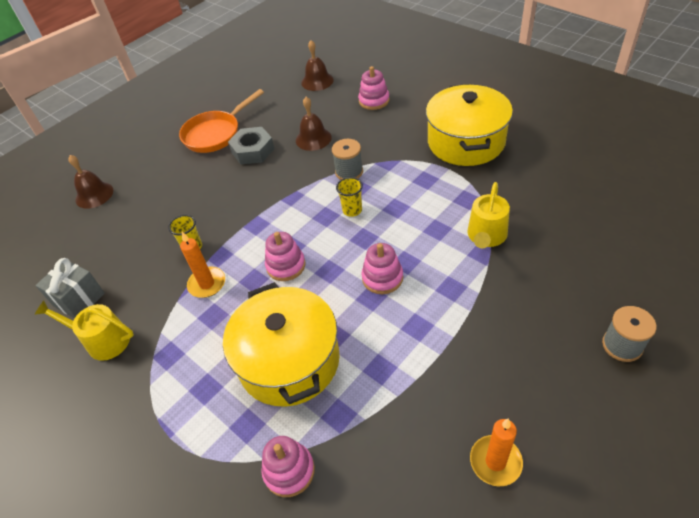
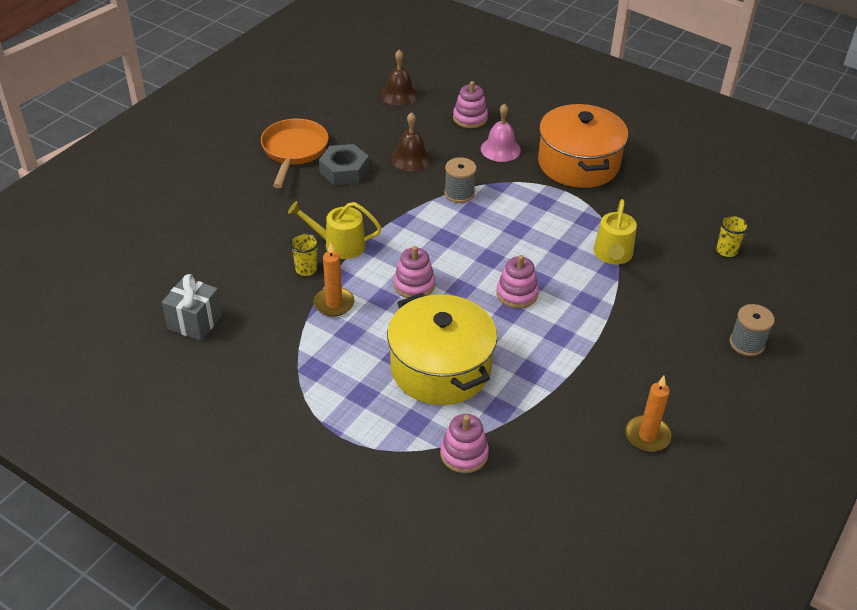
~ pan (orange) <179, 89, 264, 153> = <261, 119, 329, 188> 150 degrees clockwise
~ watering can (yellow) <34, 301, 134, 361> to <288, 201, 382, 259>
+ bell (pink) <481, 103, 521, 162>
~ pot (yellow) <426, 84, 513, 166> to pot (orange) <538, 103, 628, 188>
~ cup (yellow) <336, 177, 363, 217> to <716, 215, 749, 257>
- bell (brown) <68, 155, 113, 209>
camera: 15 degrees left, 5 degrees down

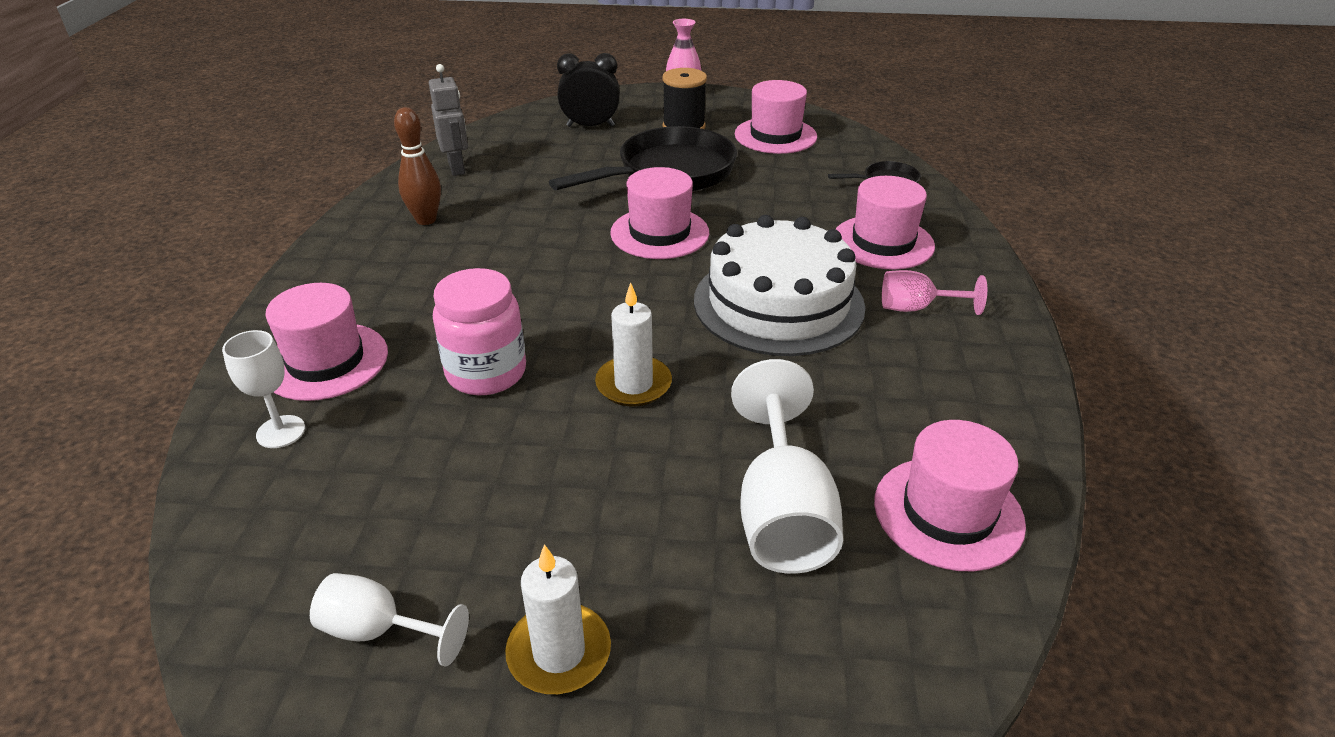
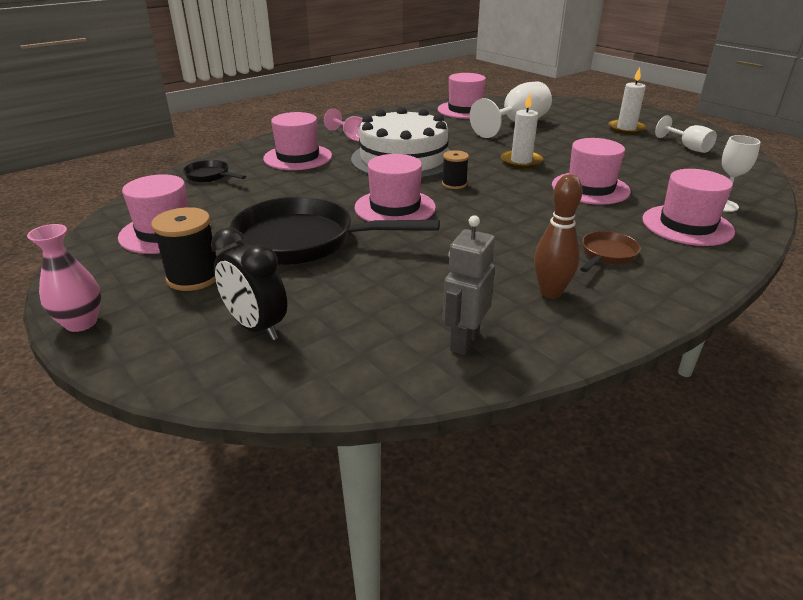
+ spool (black) <442, 150, 469, 189>
~ jar (pink) <433, 268, 526, 395> to hat (pink) <552, 138, 631, 205>
+ pan (brown) <580, 231, 641, 272>
camera: 135 degrees left, 5 degrees down

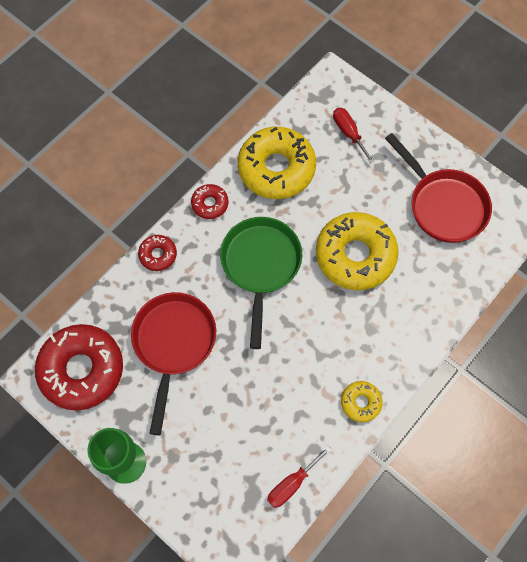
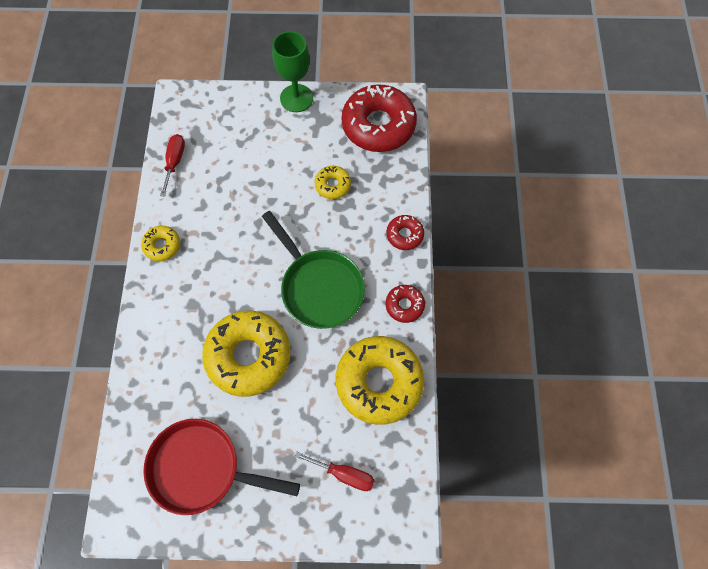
~ pan (red) <131, 292, 216, 435> to donut (yellow) <314, 166, 351, 199>
camera: 140 degrees right, 0 degrees up

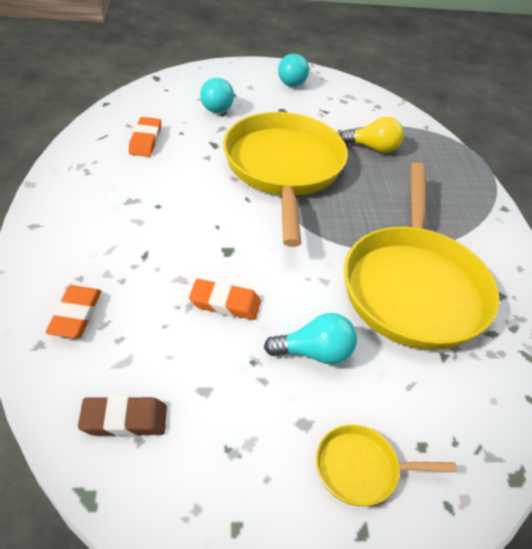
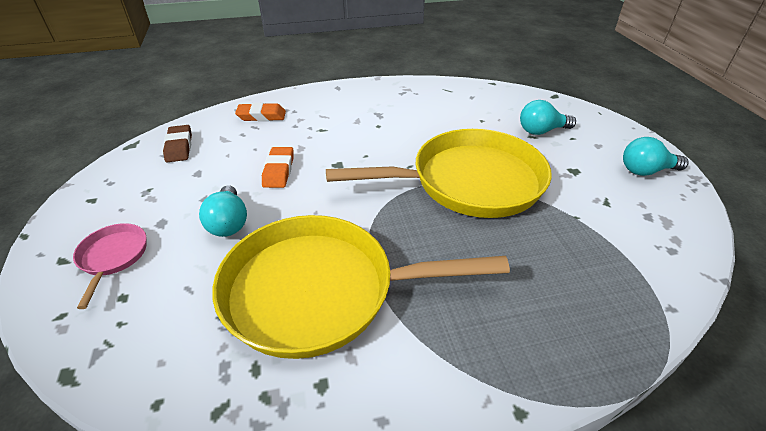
~ pan (yellow) <316, 424, 457, 506> to pan (pink) <73, 223, 147, 309>
- eraser (orange) <129, 117, 161, 157>
- light bulb (yellow) <340, 117, 404, 153>
camera: 85 degrees right, 5 degrees down

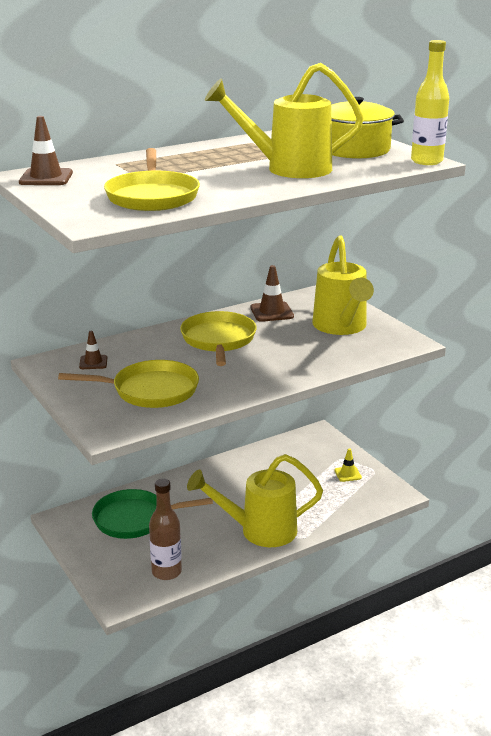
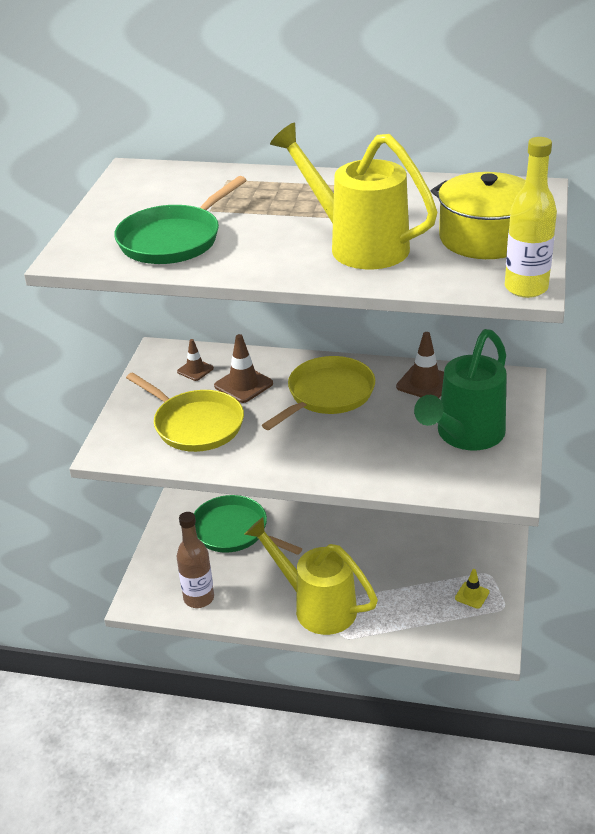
~ pan (yellow) <104, 148, 200, 211> to pan (green) <114, 176, 247, 264>
~ traffic cone (brown) <19, 116, 73, 185> to <214, 334, 273, 403>
~ watering can (yellow) <312, 235, 374, 335> to watering can (green) <414, 329, 507, 450>
camera: 45 degrees right, 10 degrees up

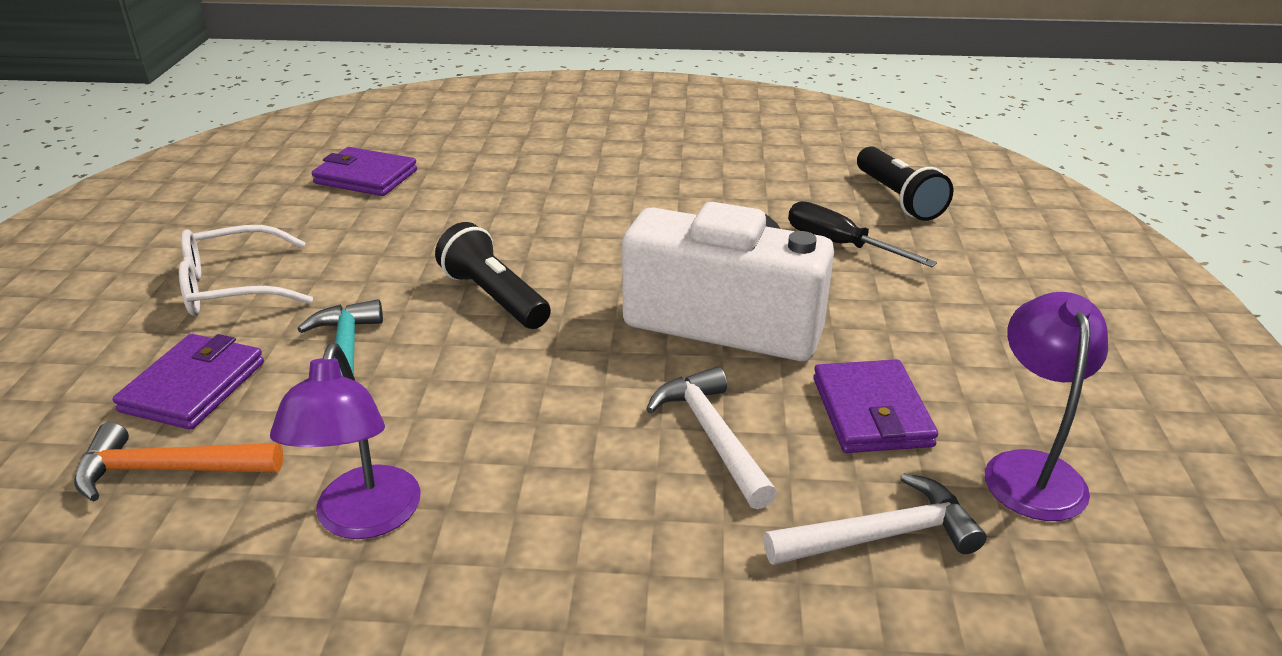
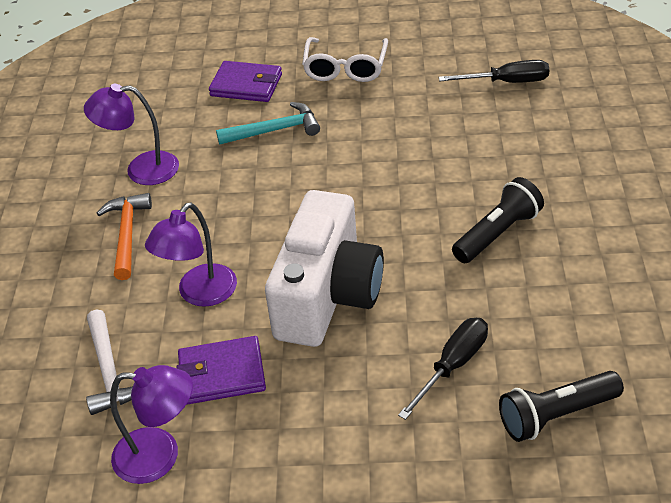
~ hammer (orange) <74, 422, 283, 502> to <96, 193, 152, 280>
~ hammer (white) <646, 367, 777, 509> to lamp (purple) <145, 203, 237, 307>
~ glasses (white) <179, 225, 313, 316> = <302, 37, 388, 82> 150 degrees counterclockwise
~ wallet (purple) <312, 147, 417, 196> to screwdriver (black) <438, 60, 549, 83>
~ flashlight (black) <435, 222, 551, 329> to <452, 177, 544, 263>
camera: 90 degrees right, 10 degrees up

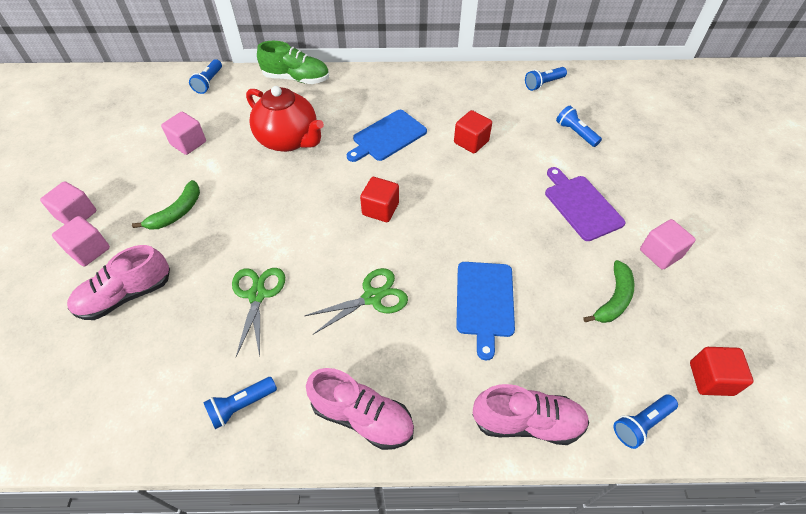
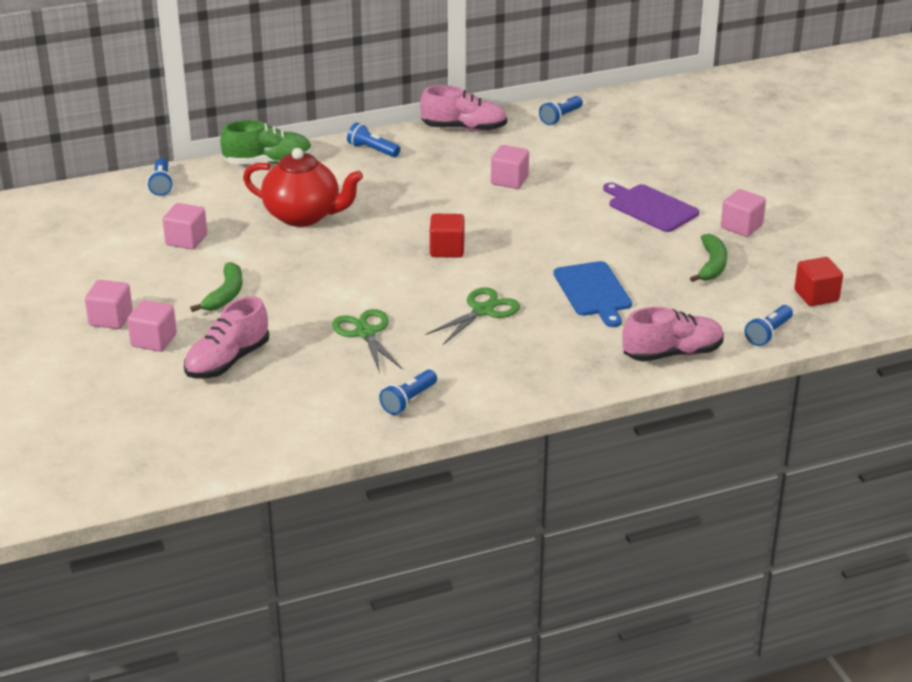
~ flashlight (blue) <556, 106, 602, 147> to <347, 122, 400, 157>
~ shoe (pink) <306, 368, 414, 450> to <420, 85, 507, 132>
~ cube (red) <454, 110, 492, 153> to cube (pink) <491, 145, 529, 189>
- cutting board (blue) <347, 110, 427, 162>
camera: 20 degrees left, 20 degrees down

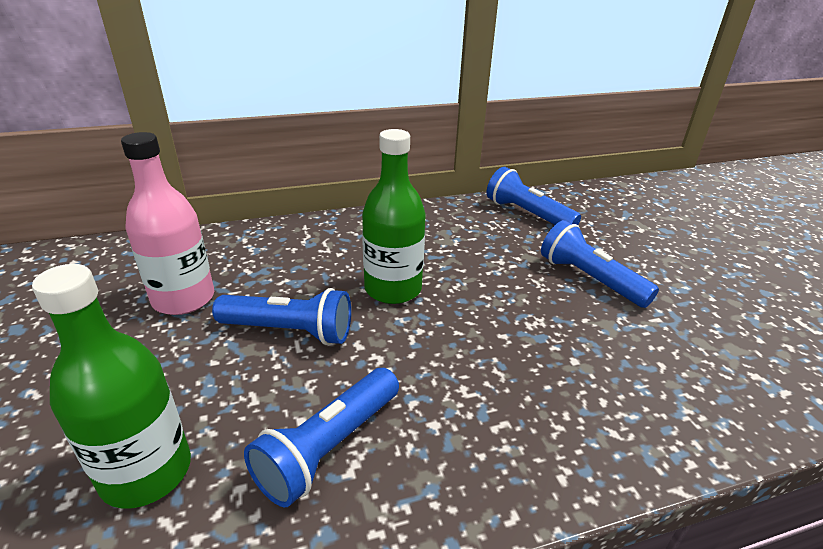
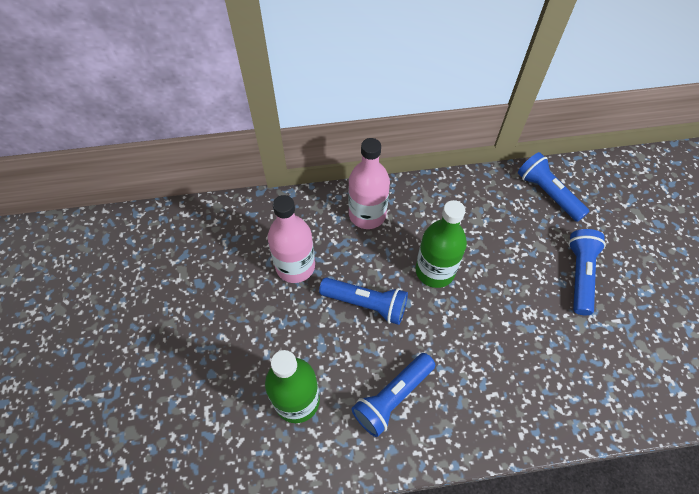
+ bottle (pink) <348, 138, 390, 229>
~ flashlight (blue) <541, 220, 659, 308> = <568, 229, 606, 315> 45 degrees clockwise
camera: 10 degrees right, 25 degrees up

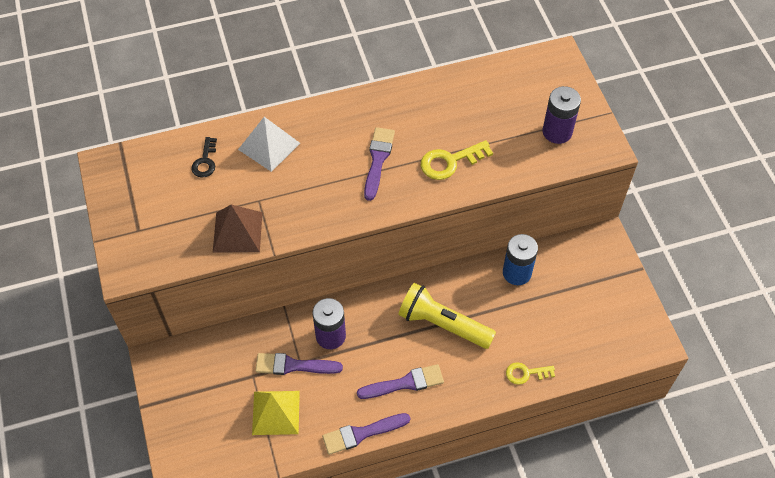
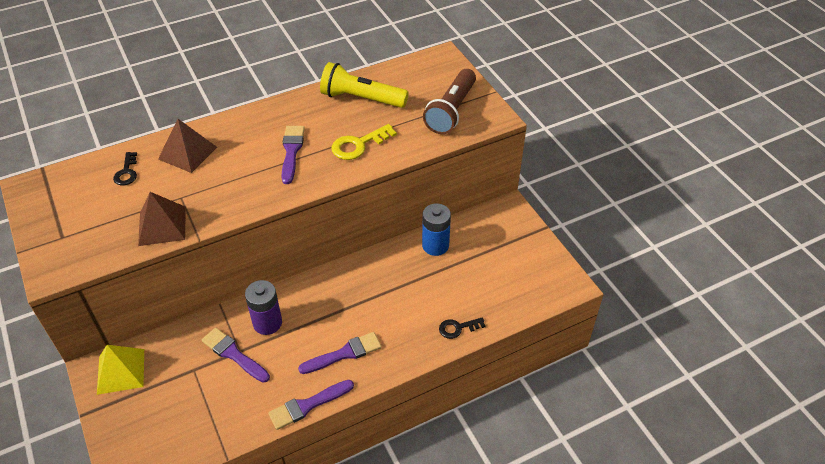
~ pyramid (yellow) <252, 391, 300, 435> to <97, 345, 144, 395>
~ pyramid (white) <238, 117, 300, 172> to pyramid (brown) <158, 119, 217, 173>
~ brush (purple) <255, 353, 343, 375> = <202, 328, 270, 383> 45 degrees clockwise
~ flashlight (yellow) <398, 283, 496, 349> to <320, 62, 408, 108>
~ battery (purple) <543, 86, 581, 144> to flashlight (brown) <423, 69, 476, 134>
~ key (yellow) <506, 362, 555, 385> to key (black) <439, 317, 485, 339>
camera: 10 degrees left, 10 degrees down

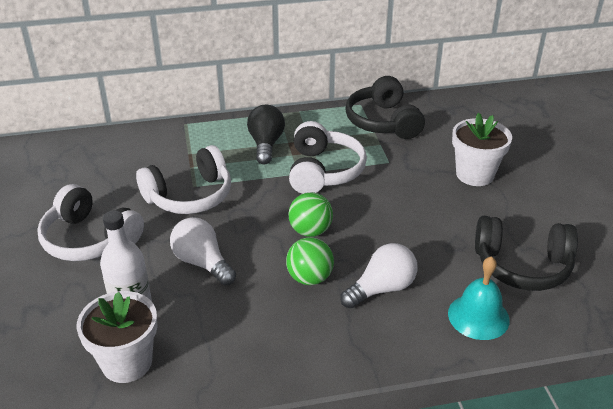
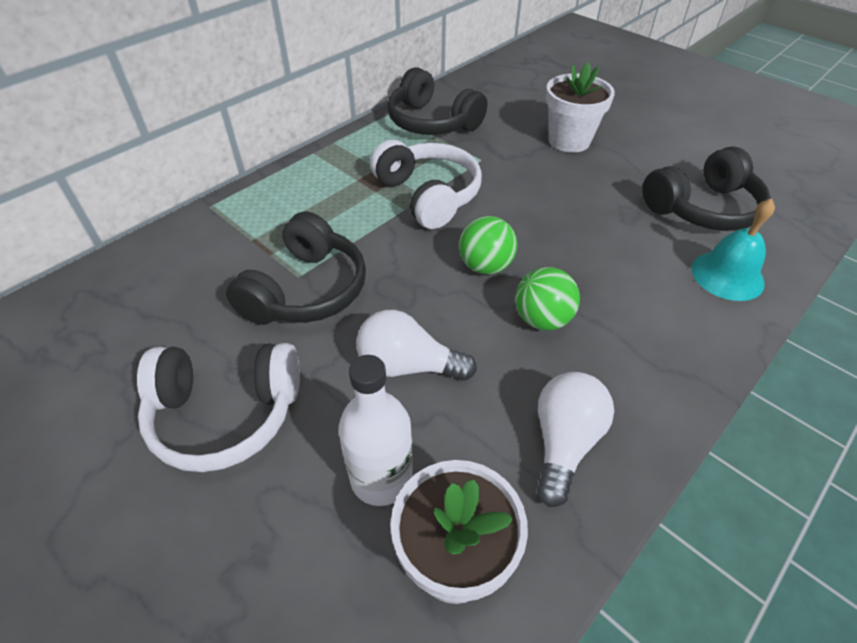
~ headphones (white) <136, 145, 231, 214> to headphones (black) <226, 211, 366, 325>
~ light bulb (white) <340, 243, 418, 309> to <536, 372, 614, 507>
- light bulb (black) <247, 105, 285, 164>
camera: 35 degrees left, 10 degrees up

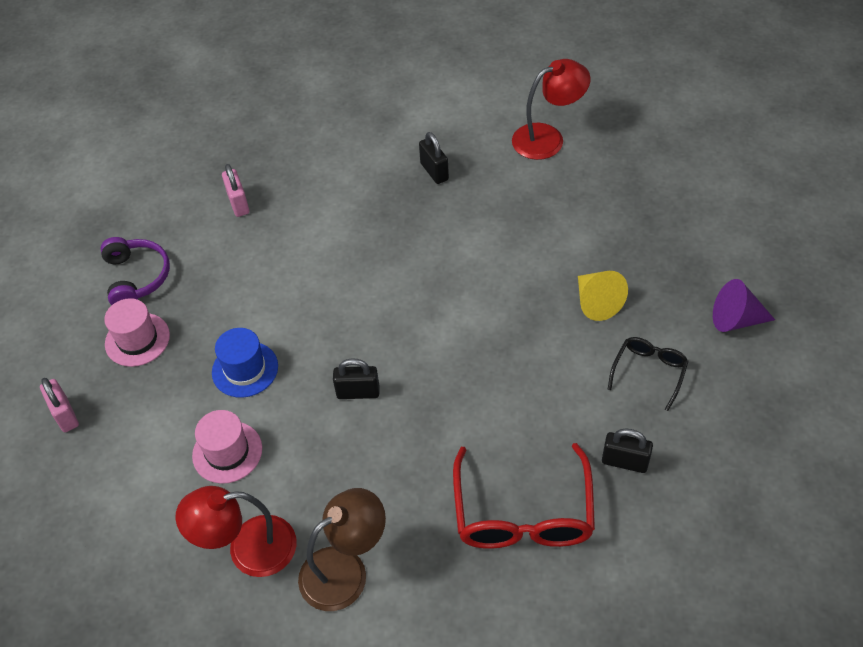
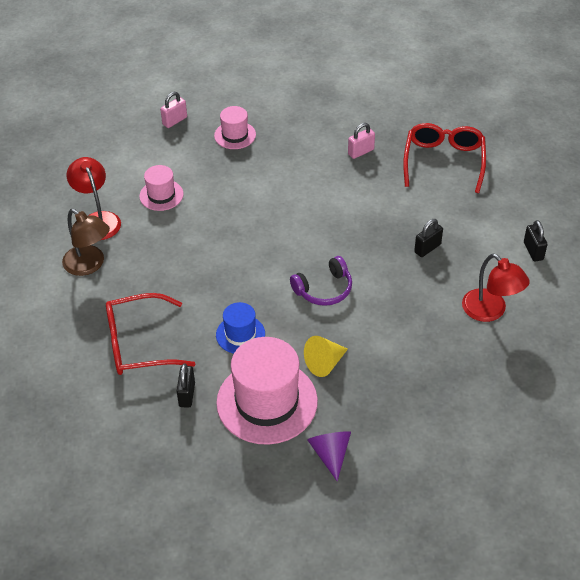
~ hat (blue) <212, 328, 278, 398> to <216, 302, 265, 354>
~ glasses (black) <607, 337, 689, 411> to hat (pink) <216, 337, 318, 445>
~ headphones (purple) <101, 237, 170, 305> to <290, 256, 352, 306>
+ glasses (red) <403, 123, 486, 193>
~ padlock (black) <333, 358, 380, 399> to <524, 220, 547, 262>
camera: 75 degrees right, 5 degrees down

